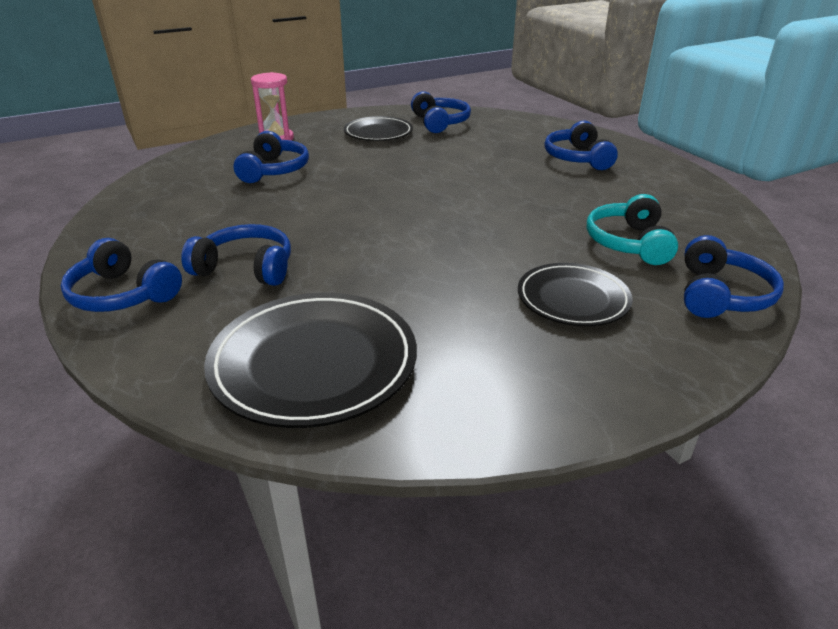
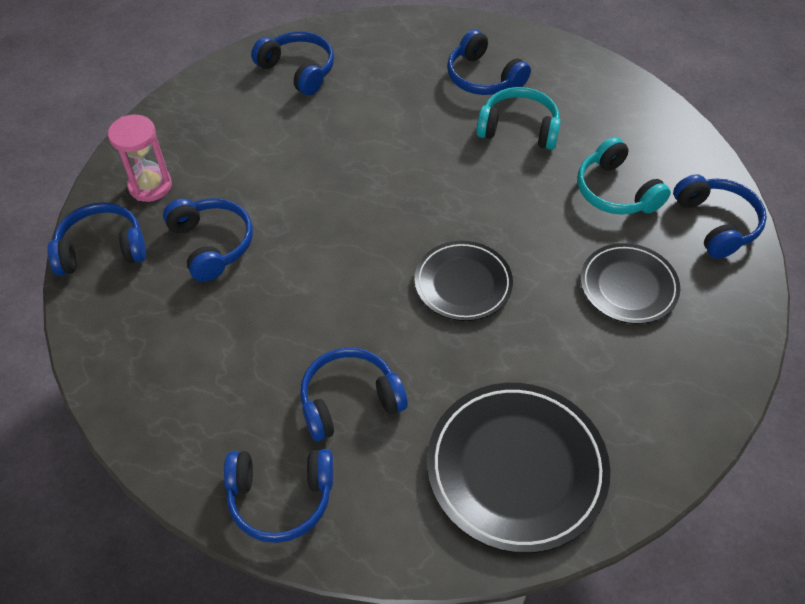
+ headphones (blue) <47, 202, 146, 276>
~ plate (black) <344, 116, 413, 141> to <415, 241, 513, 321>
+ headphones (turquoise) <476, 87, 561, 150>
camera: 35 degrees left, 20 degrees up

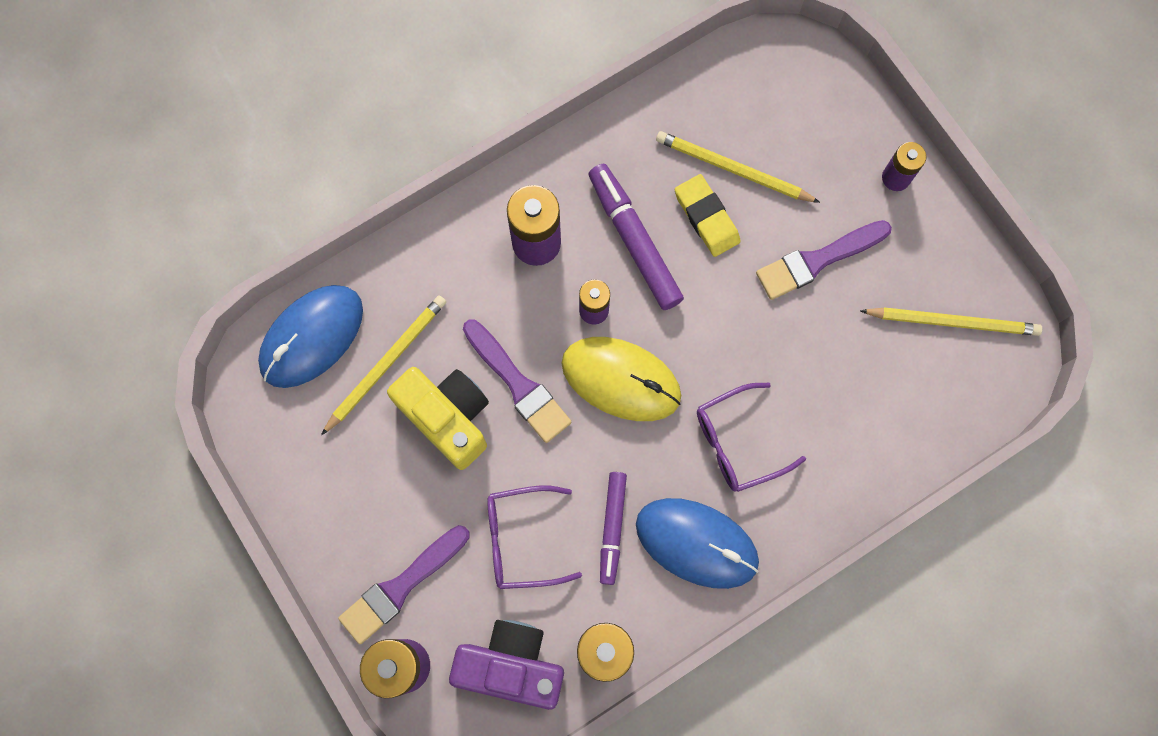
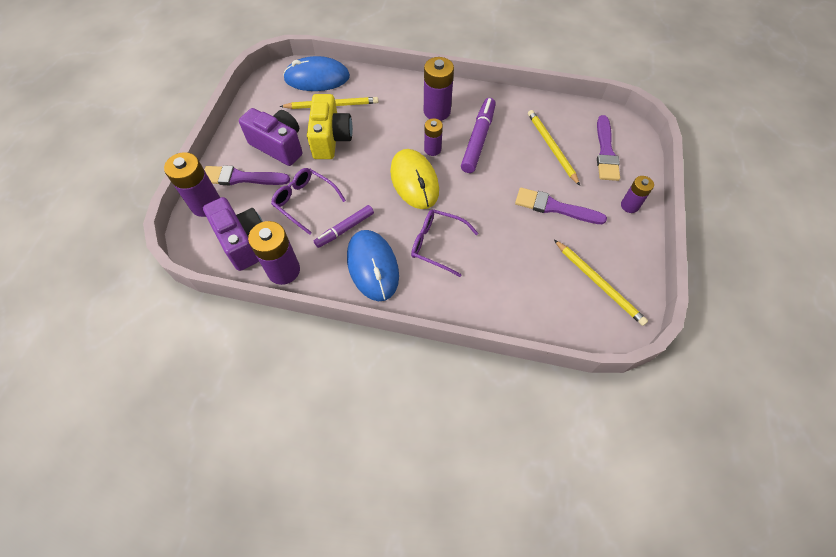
+ camera (purple) <239, 108, 302, 166>
~ brush (purple) <463, 320, 571, 443> to <597, 115, 620, 181>
- eraser (yellow) <675, 174, 741, 257>
camera: 45 degrees right, 15 degrees down

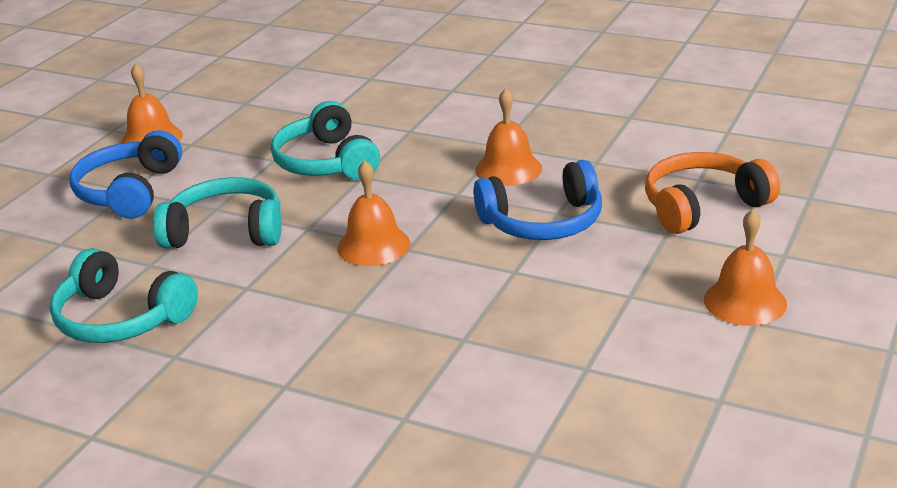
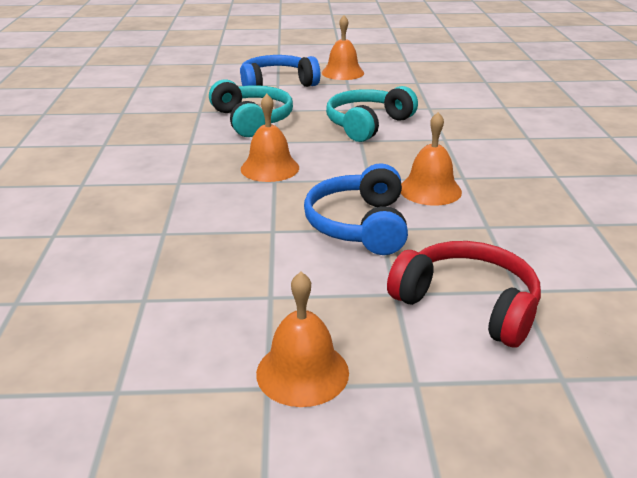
~ headphones (blue) <473, 160, 602, 240> = <304, 163, 408, 255> 45 degrees clockwise
~ headphones (orange) <645, 152, 780, 234> to headphones (red) <387, 241, 541, 347>
- headphones (turquoise) <50, 248, 198, 343>
camera: 60 degrees right, 0 degrees up

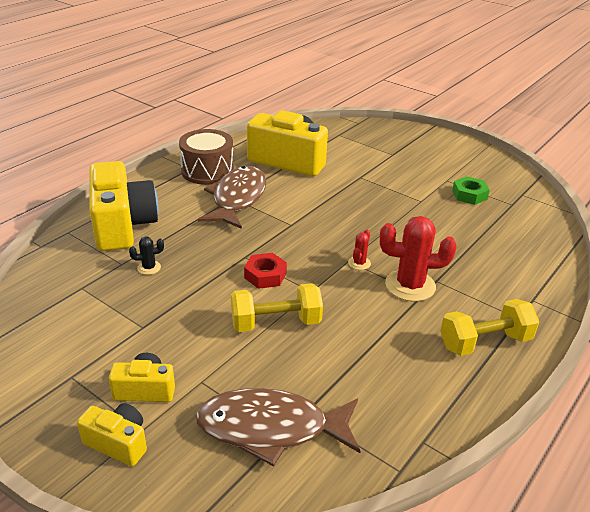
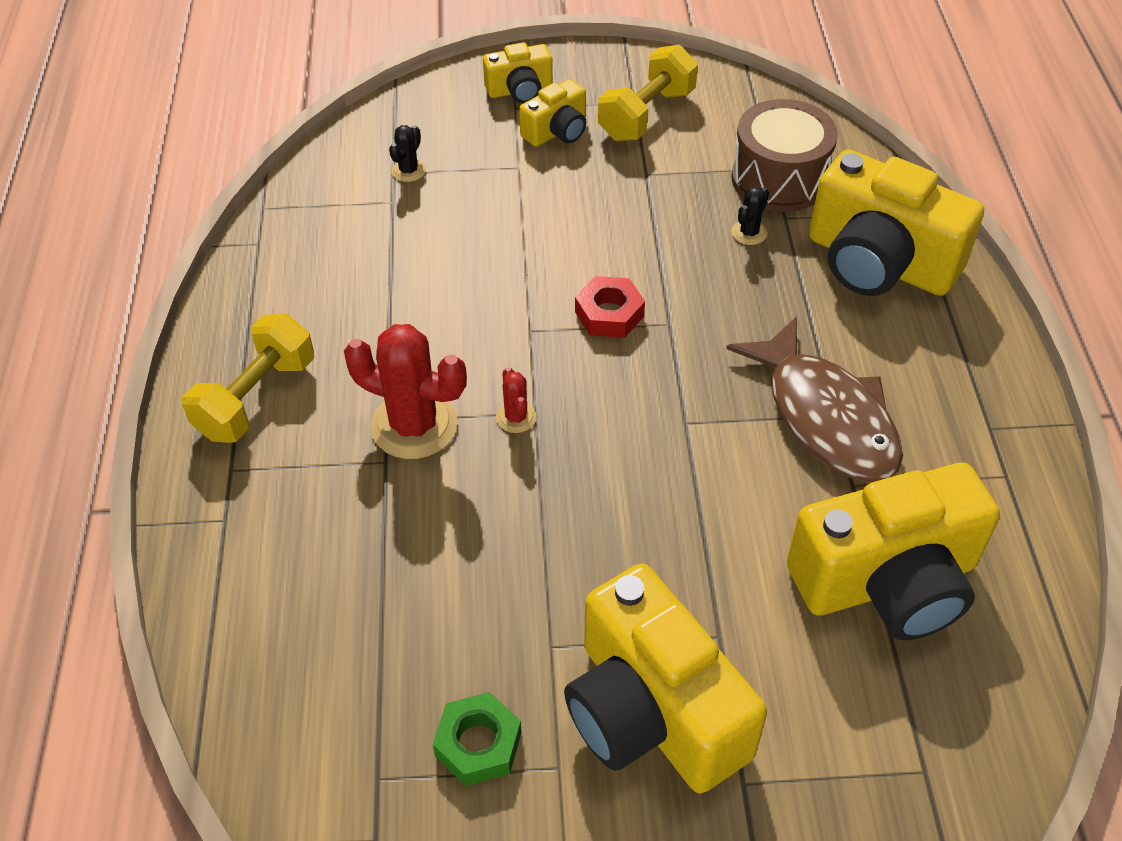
~ cactus (red) <380, 216, 457, 302> = <344, 324, 467, 459> 60 degrees clockwise
~ fish (brown) <196, 388, 360, 466> to cactus (black) <389, 125, 426, 182>
+ camera (yellow) <564, 564, 767, 793>
~ dumbbell (yellow) <231, 283, 323, 332> to <598, 45, 698, 141>
~ drum (brown) <179, 129, 234, 185> to <731, 99, 838, 212>
camera: 140 degrees right, 15 degrees up

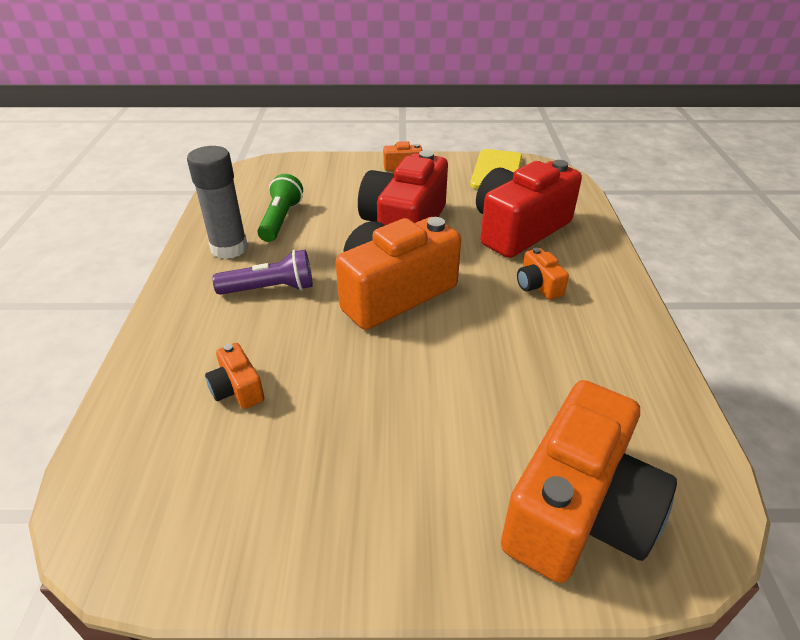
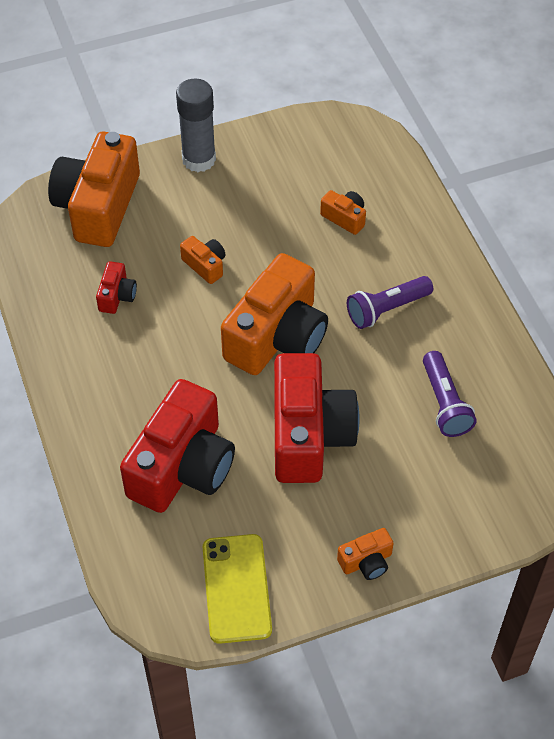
+ camera (red) <96, 261, 137, 314>
~ glue stick (grey) <187, 146, 248, 259> to <176, 78, 216, 172>
~ camera (orange) <517, 248, 569, 300> to <180, 236, 226, 284>
~ flashlight (green) <257, 174, 303, 242> to flashlight (purple) <423, 351, 477, 437>
camera: 160 degrees right, 15 degrees up

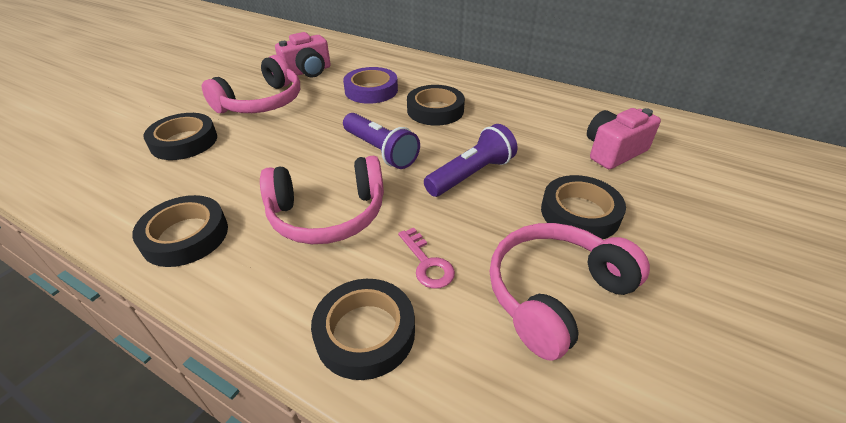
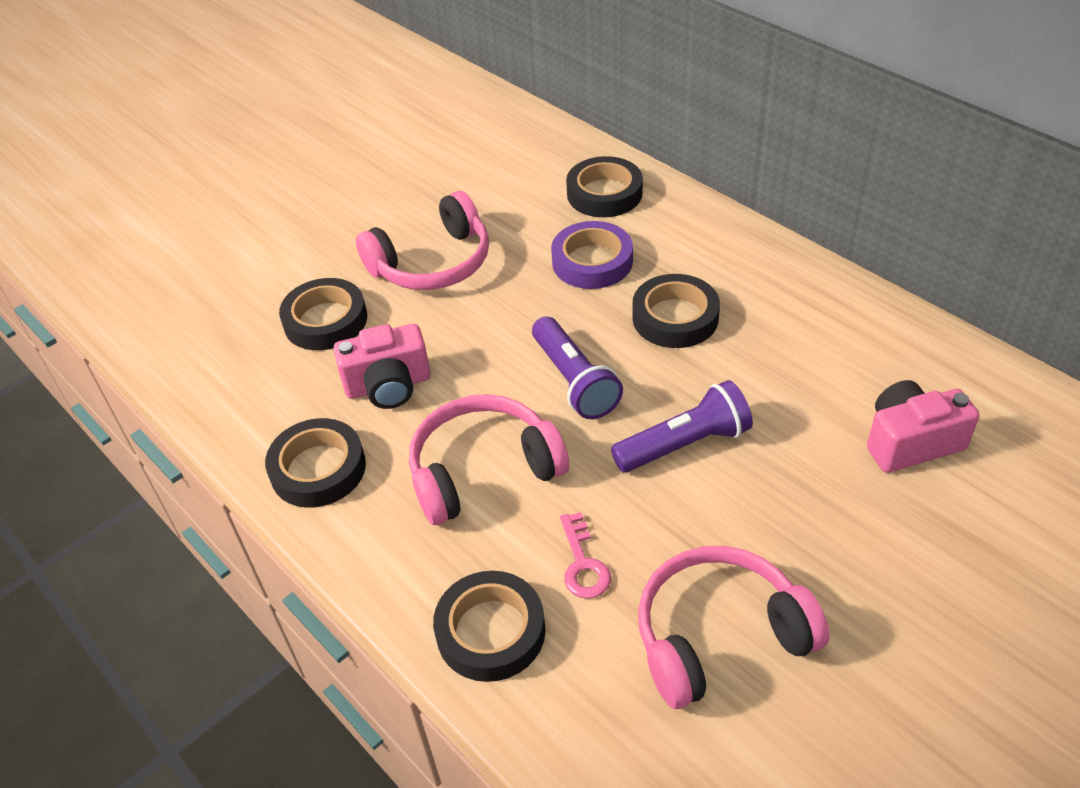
~ camera (pink) <275, 32, 331, 77> to <334, 324, 431, 409>
~ headphones (pink) <260, 156, 384, 244> = <409, 394, 569, 525> 150 degrees clockwise
~ tape (black) <541, 175, 626, 239> to <566, 156, 643, 217>
camera: 20 degrees right, 5 degrees up

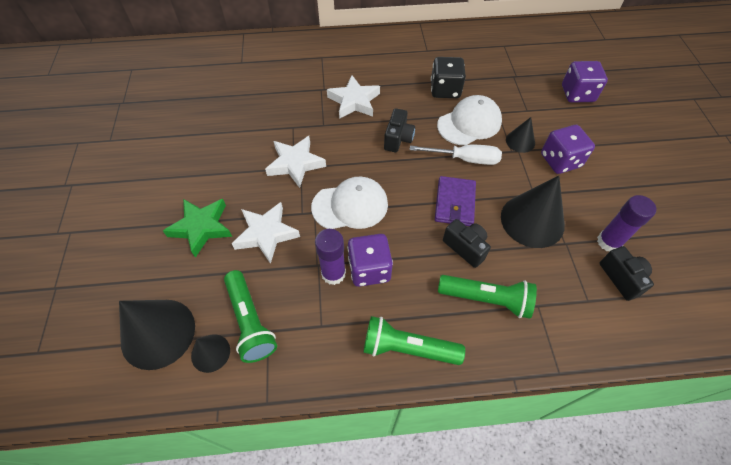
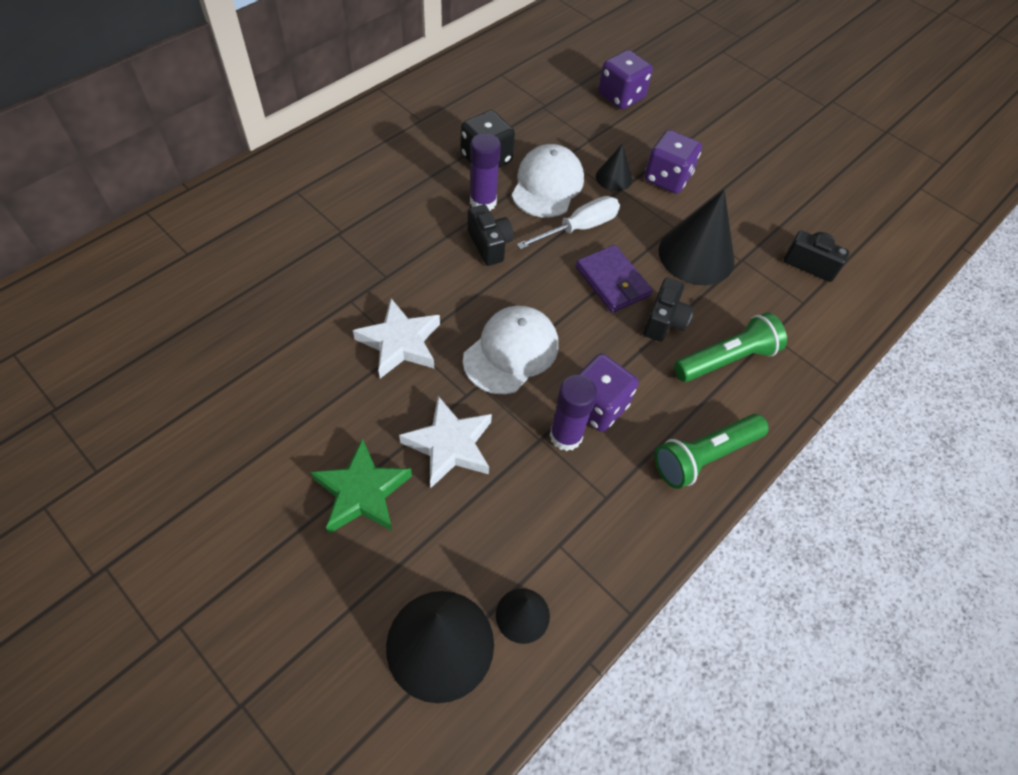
~ glue stick (purple) <597, 195, 656, 252> to <470, 133, 501, 211>
~ camera (black) <443, 219, 491, 268> = <643, 277, 694, 342> 105 degrees clockwise
- flashlight (green) <224, 270, 277, 363>
- star (white) <327, 75, 380, 119>
camera: 45 degrees left, 0 degrees up

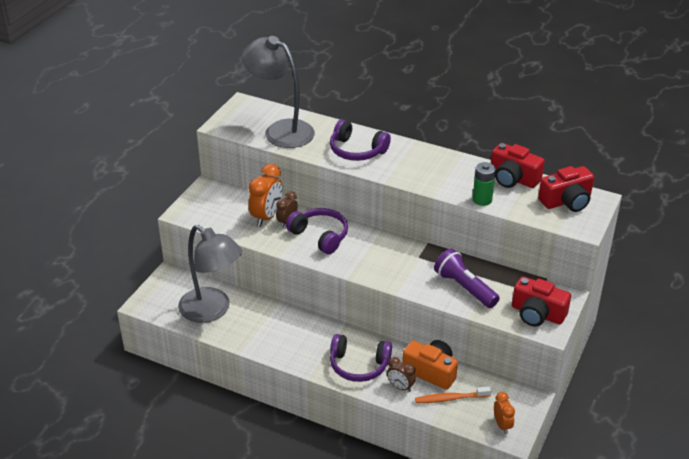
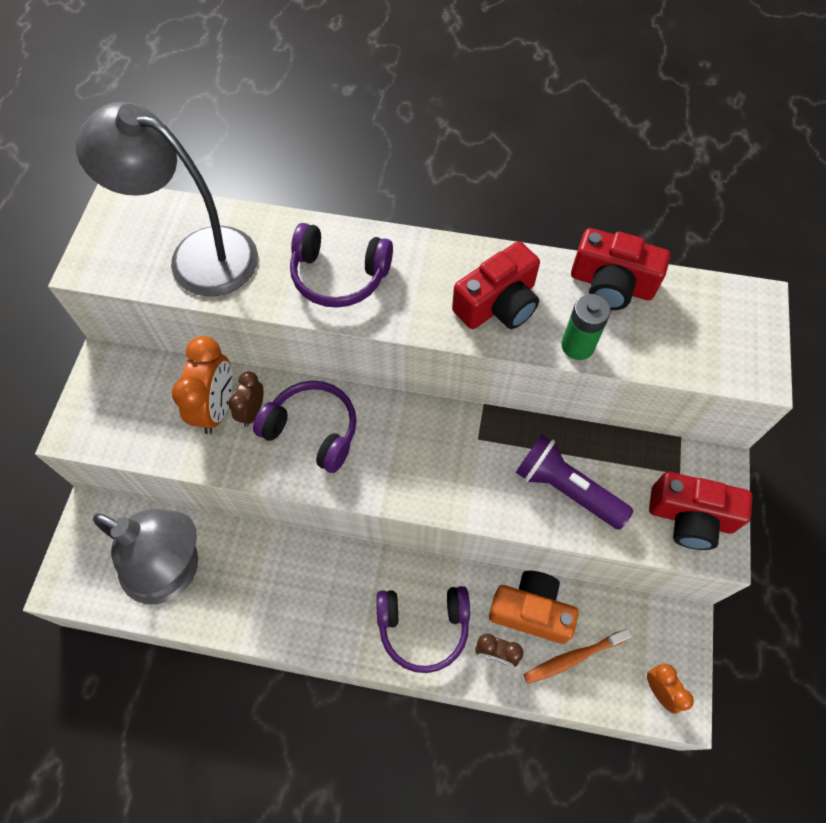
~ camera (red) <538, 166, 594, 212> to <452, 241, 540, 329>
camera: 15 degrees left, 25 degrees up

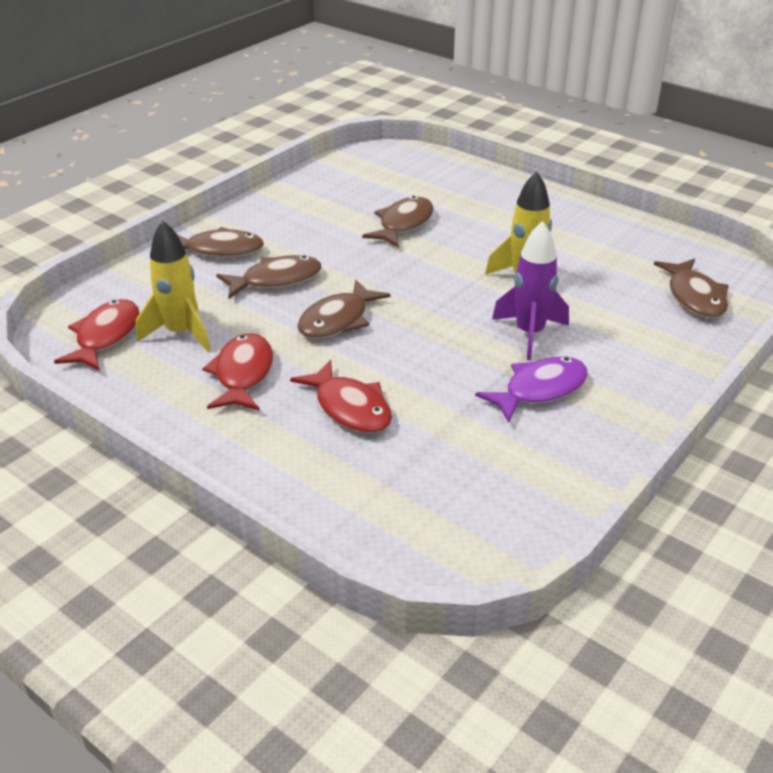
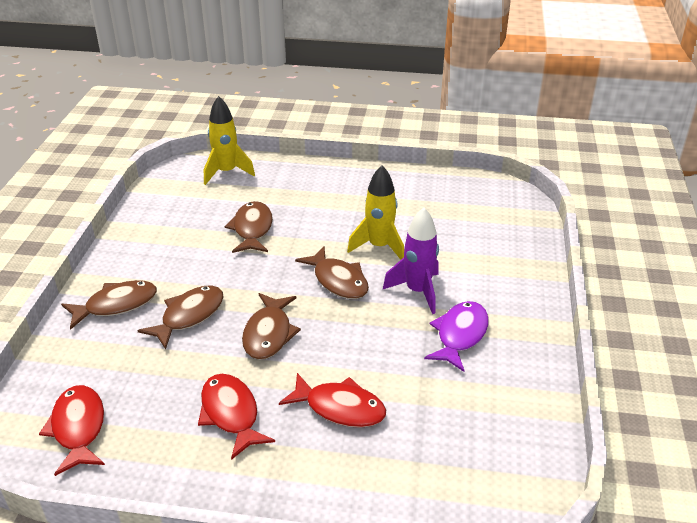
~ rocket (yellow) <136, 220, 211, 352> to <204, 96, 255, 185>
~ fish (brown) <654, 258, 729, 318> to <295, 246, 369, 299>
camera: 30 degrees left, 0 degrees up

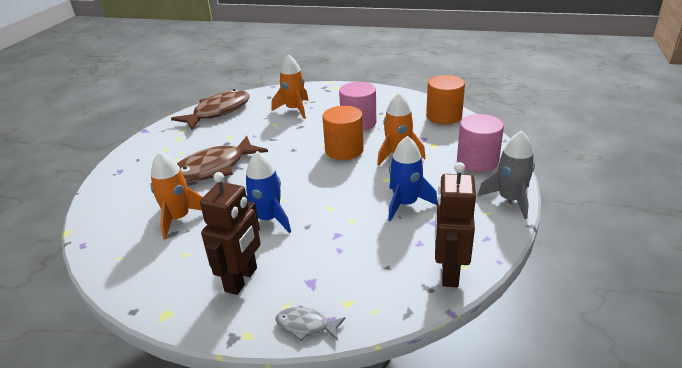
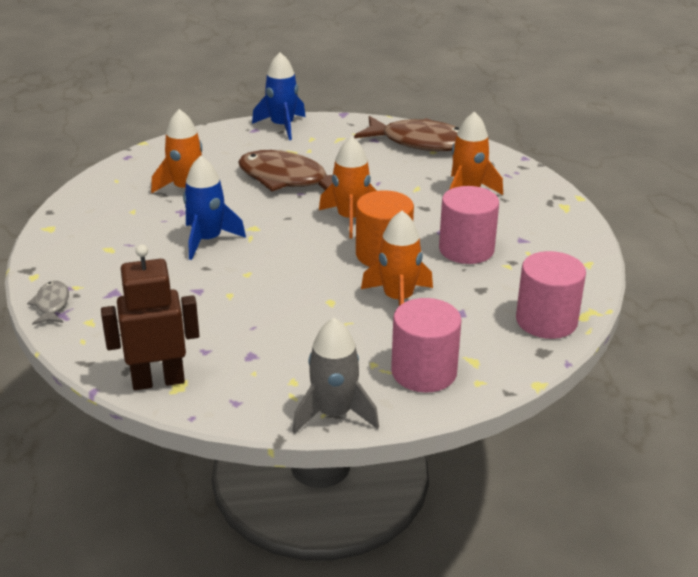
~ rocket (blue) <388, 136, 437, 222> to <252, 52, 306, 140>
+ rocket (orange) <319, 136, 377, 239>
~ cylinder (orange) <426, 75, 465, 124> to cylinder (pink) <516, 251, 586, 339>
- robot (brown) <200, 172, 261, 295>
camera: 65 degrees right, 0 degrees up

